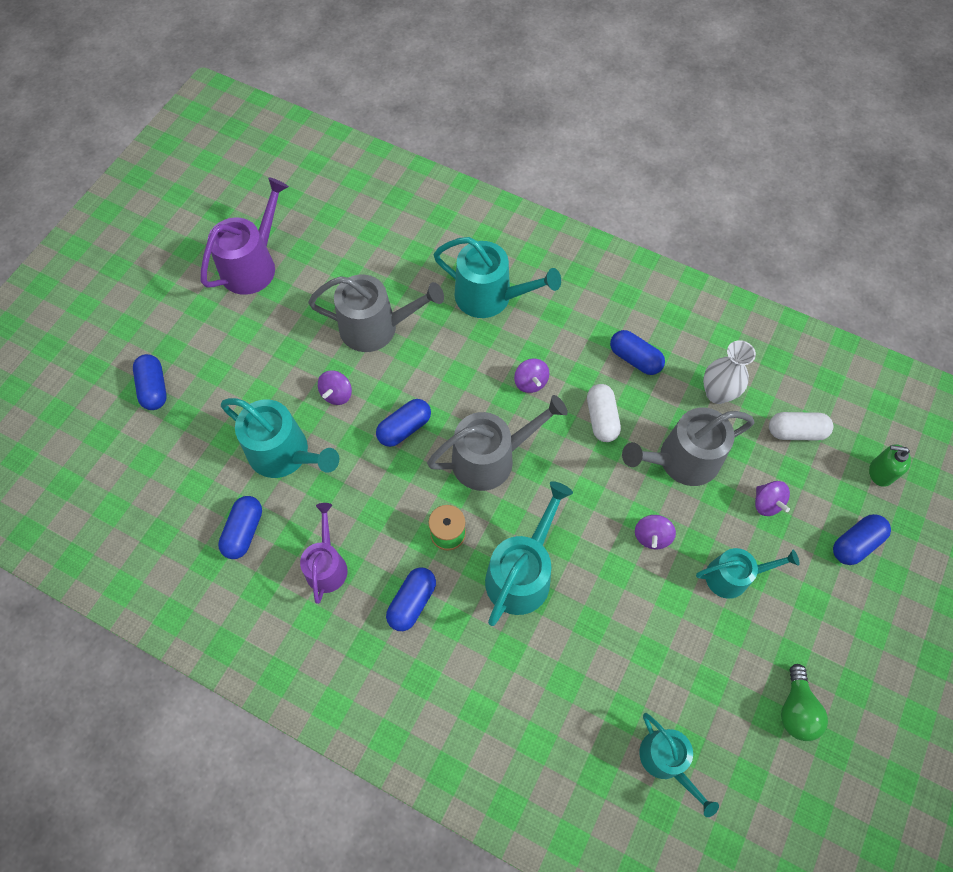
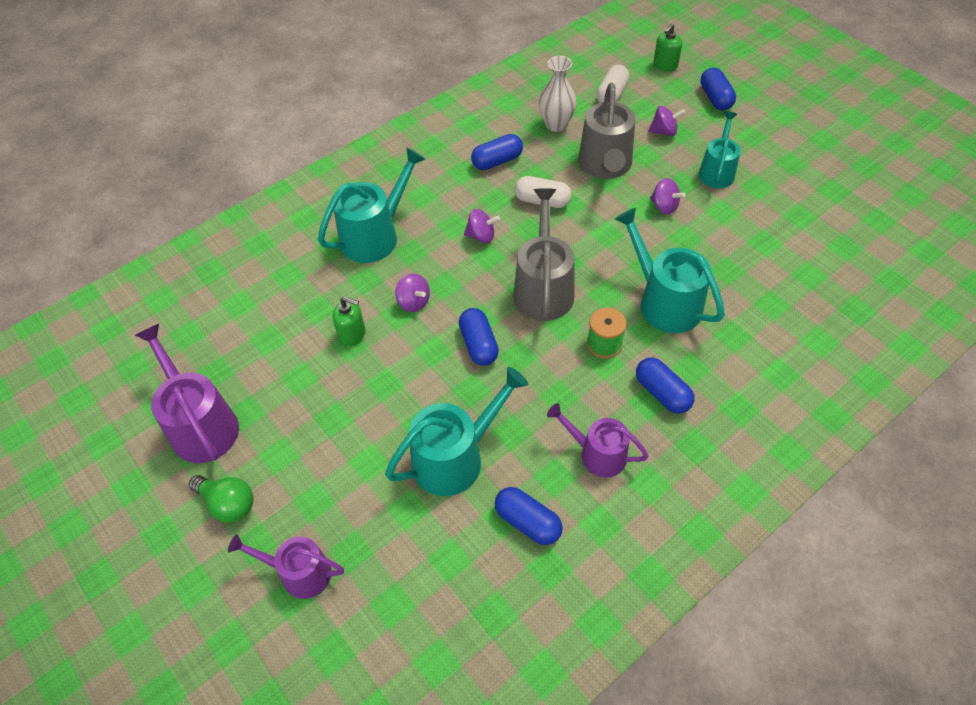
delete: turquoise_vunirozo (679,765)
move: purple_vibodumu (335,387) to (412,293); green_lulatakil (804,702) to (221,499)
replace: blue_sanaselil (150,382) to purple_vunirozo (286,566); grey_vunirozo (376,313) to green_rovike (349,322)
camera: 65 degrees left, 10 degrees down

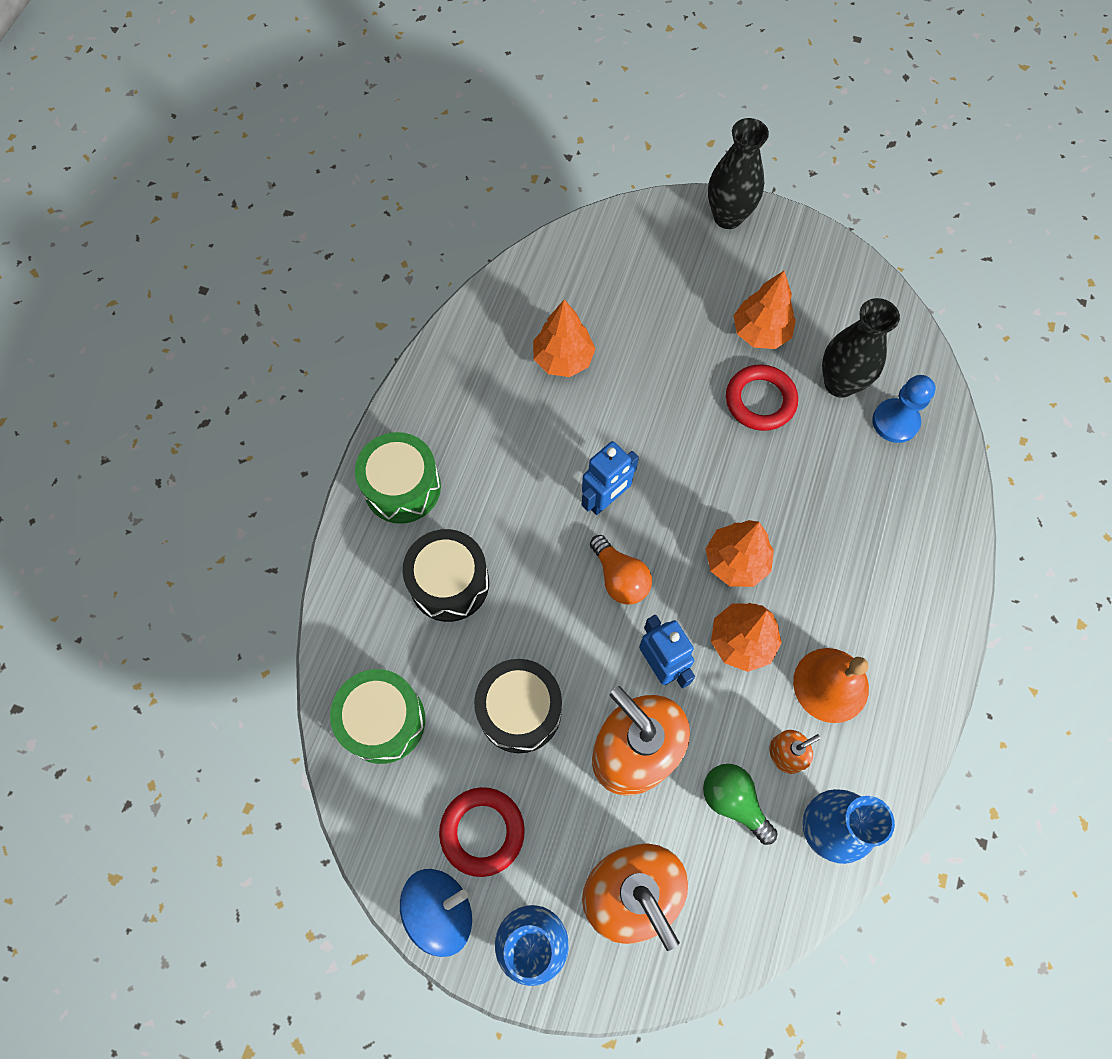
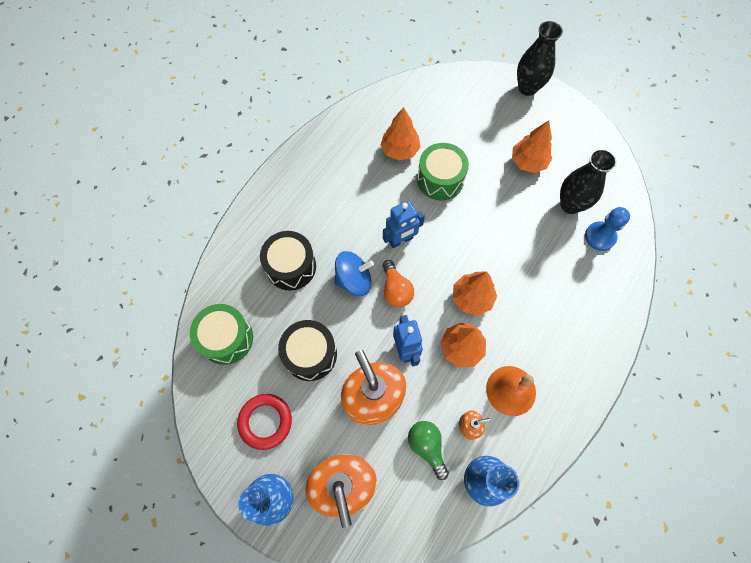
delete: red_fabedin (762,397)
move: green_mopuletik (398,478) to (443,172); blue_vibodumu (436,913) to (354,273)
camera: 15 degrees right, 0 degrees up

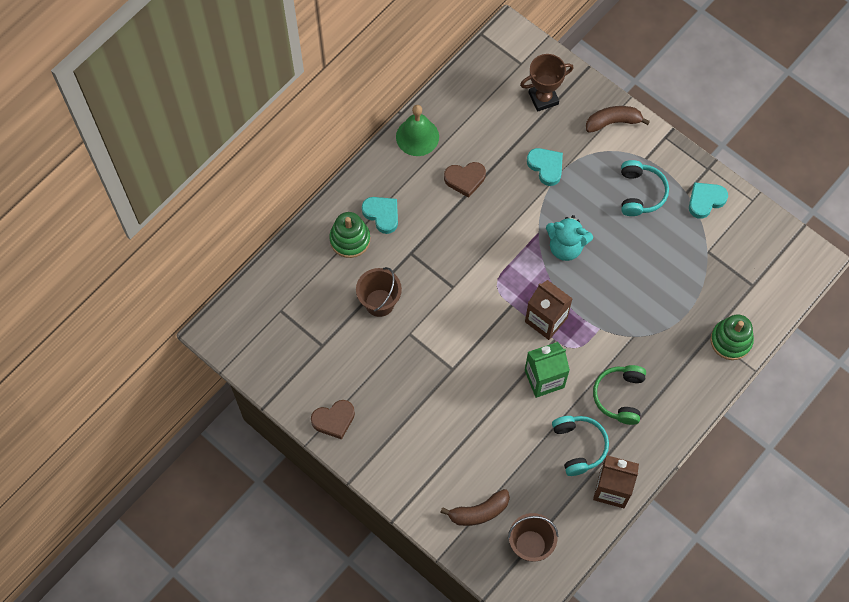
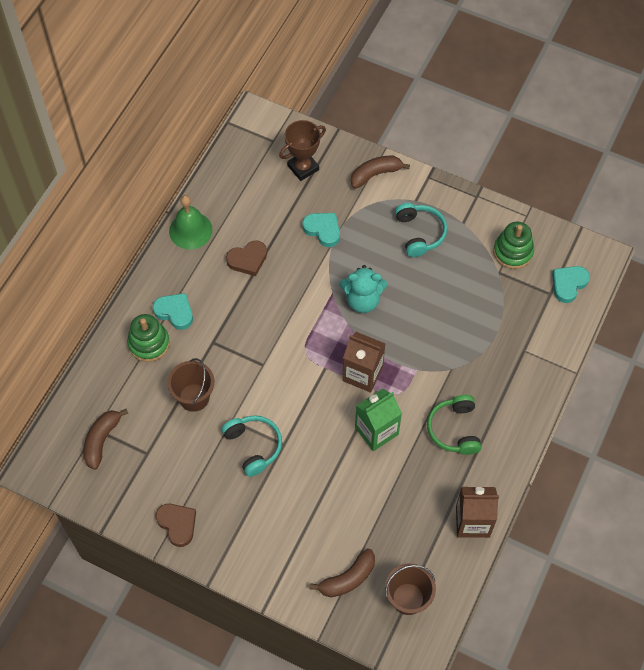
insert: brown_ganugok (105,439)
move: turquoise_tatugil (580,446) to (251,446); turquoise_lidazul (708,200) to (571,284); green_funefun (732,337) to (513,245)
rotate: brown_lidazul (333,420) = (176,525) 90 degrees counterclockwise
camera: 15 degrees left, 5 degrees down

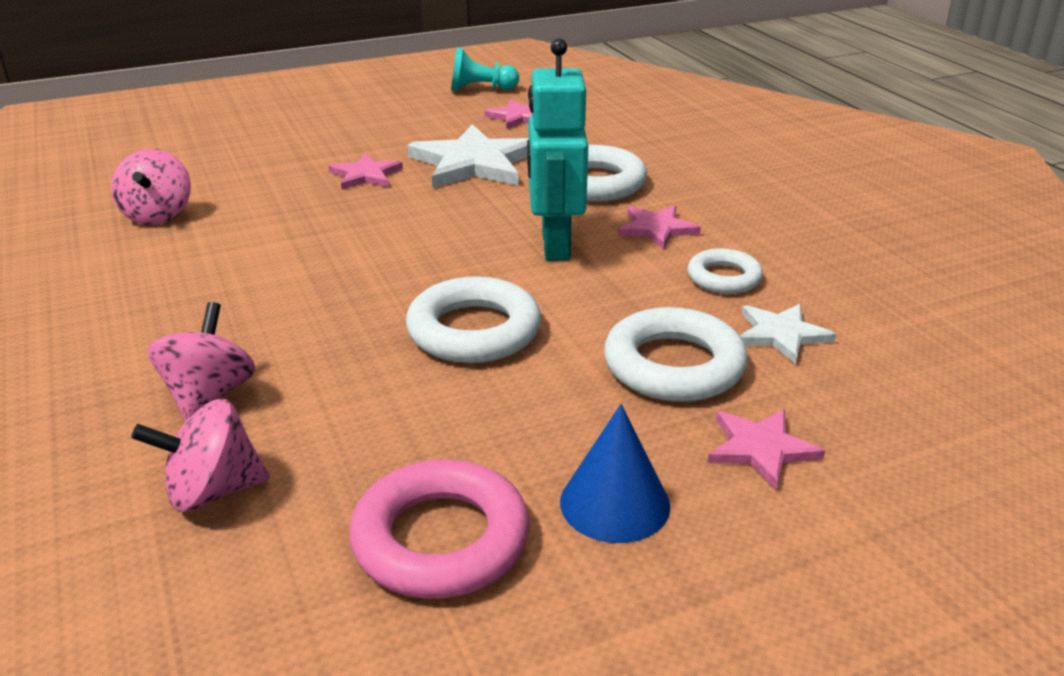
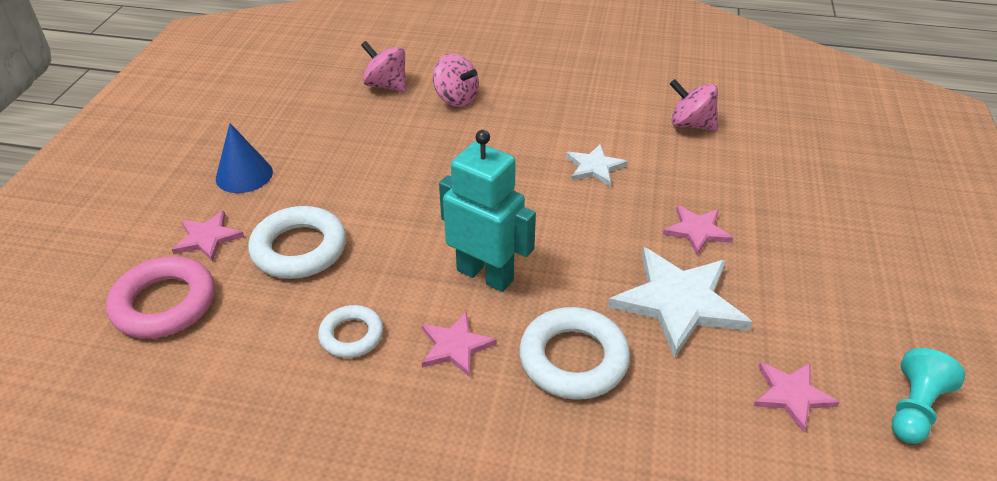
delete: white_fabedin (473,319)
move: pink_fabedin (439,529) to (160,297); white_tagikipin (788,334) to (597,165)
rotate: pink_vibodumu (200,455) = (384,66) 75 degrees counterclockwise
camera: 125 degrees right, 10 degrees up

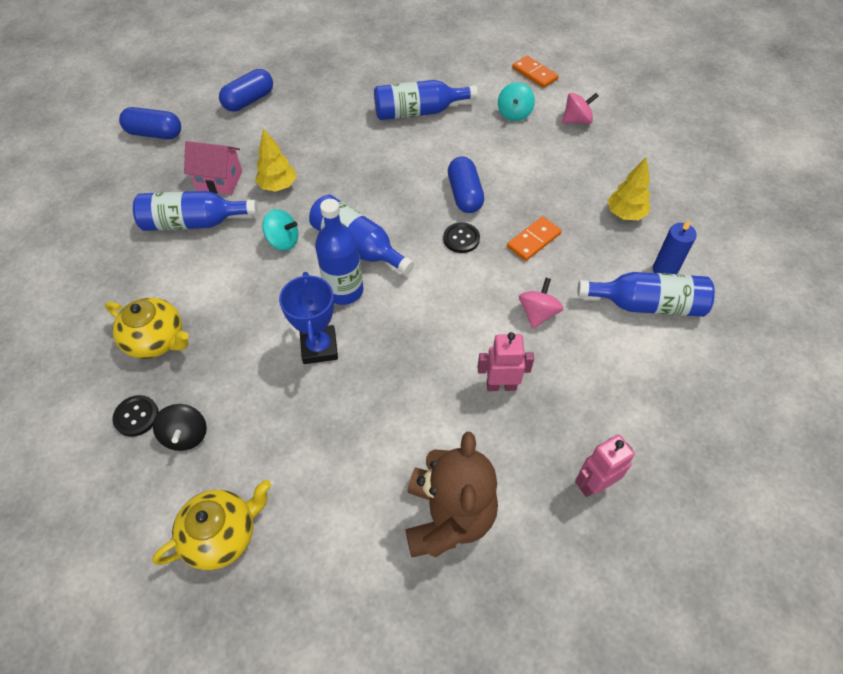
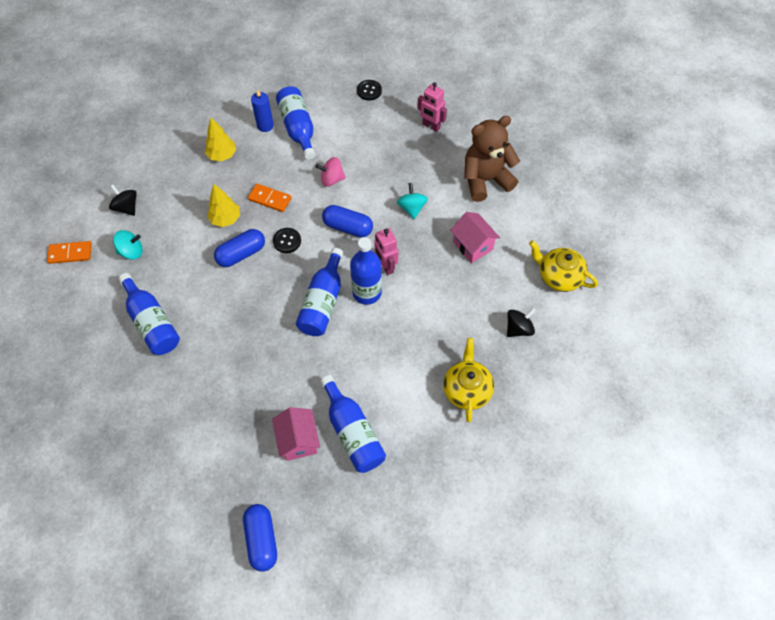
delete: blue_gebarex (308,318)
insert: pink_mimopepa (475,237)
move: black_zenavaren (135,416) to (369,90); blue_sanaselil (246,90) to (347,221); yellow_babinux (276,160) to (223,205); turquoise_vibodumu (280,230) to (412,201); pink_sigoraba (506,361) to (386,251)
recolor: pink_vibodumu (580,108) to black_vibodumu (123,200)
rotate: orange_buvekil (535,72) = (69,252) 60 degrees clockwise
camera: 115 degrees left, 5 degrees up

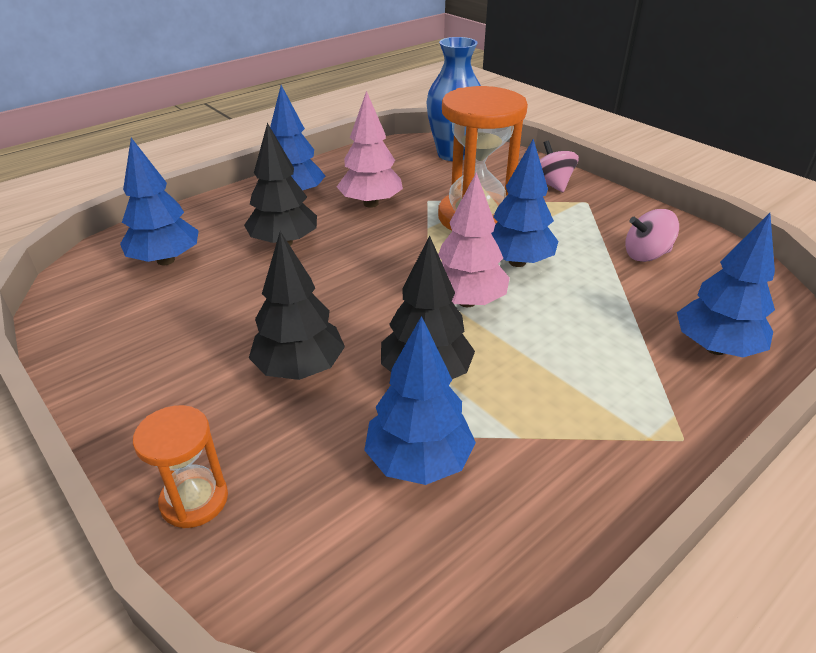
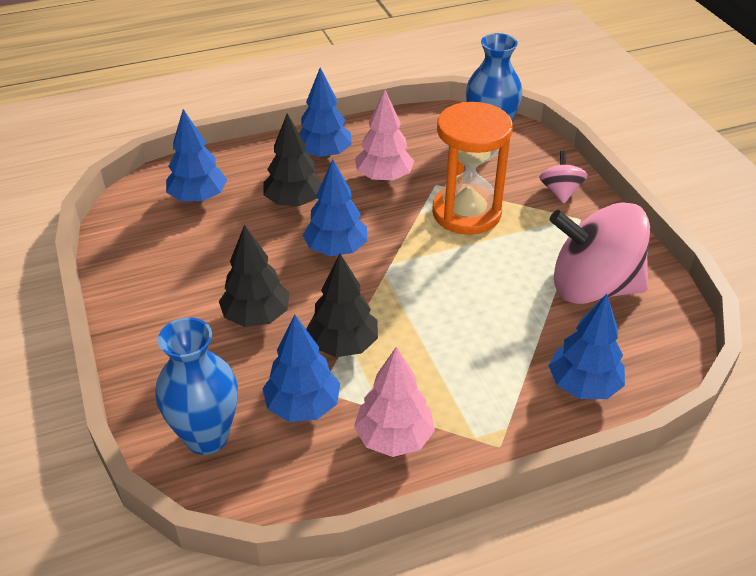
delete: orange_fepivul (180,466)
insert: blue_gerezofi (197,386)
move: pink_babinux (474,239) to (394,401); blue_babinux (524,203) to (335,207)
resize: pink_vibodumu (652,235) = (599,253) x2.18
camera: 20 degrees right, 5 degrees up

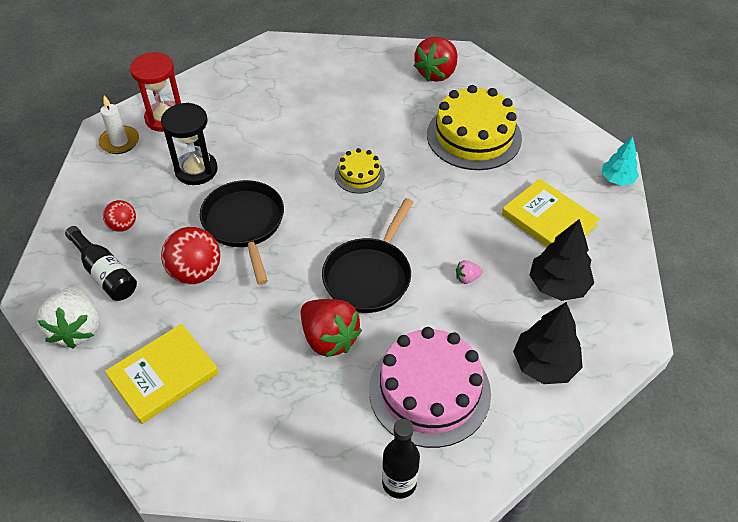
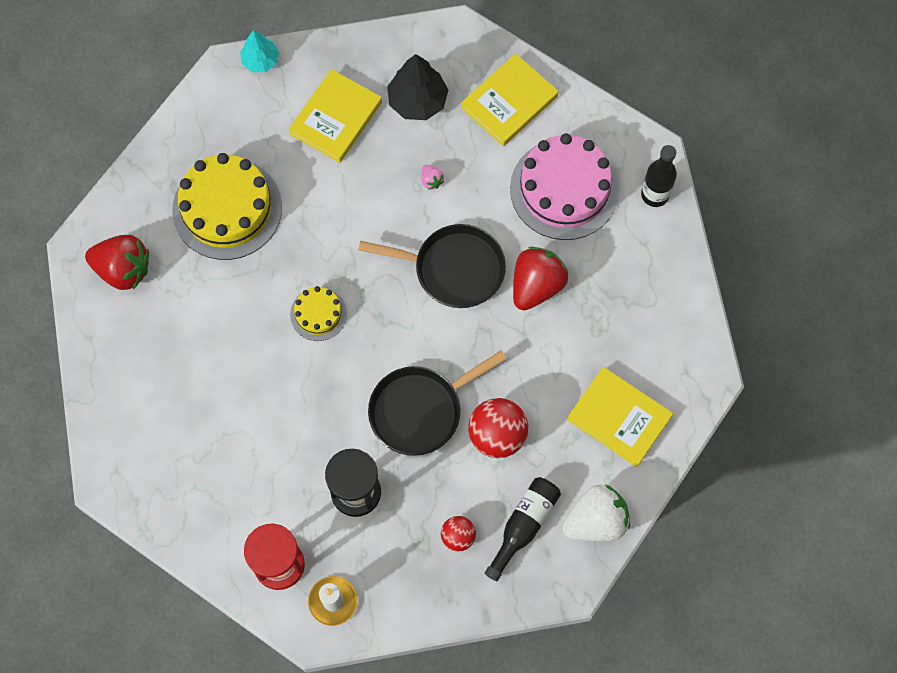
replace: black_babinux (548,343) to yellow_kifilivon (509,99)
camera: 105 degrees left, 20 degrees up

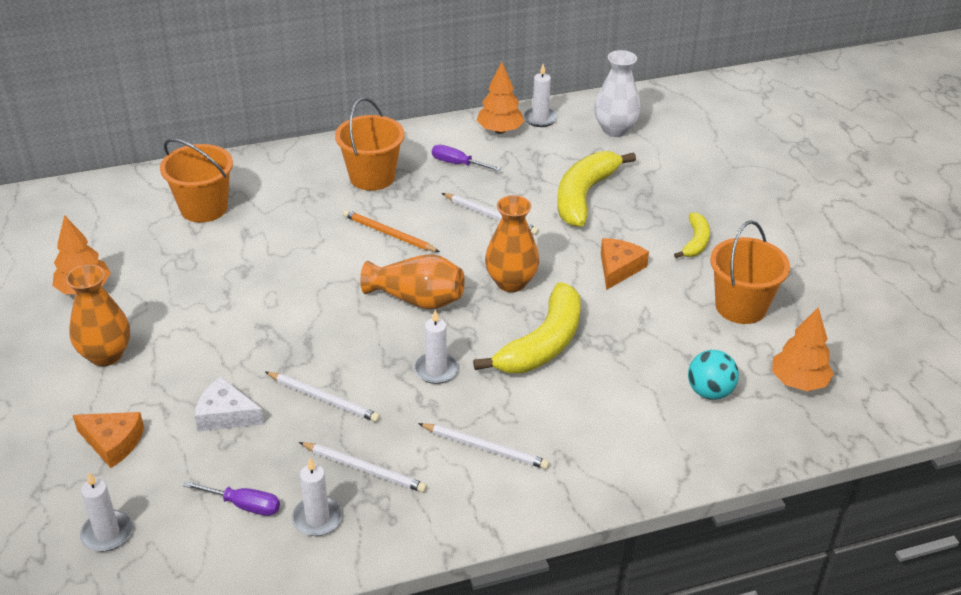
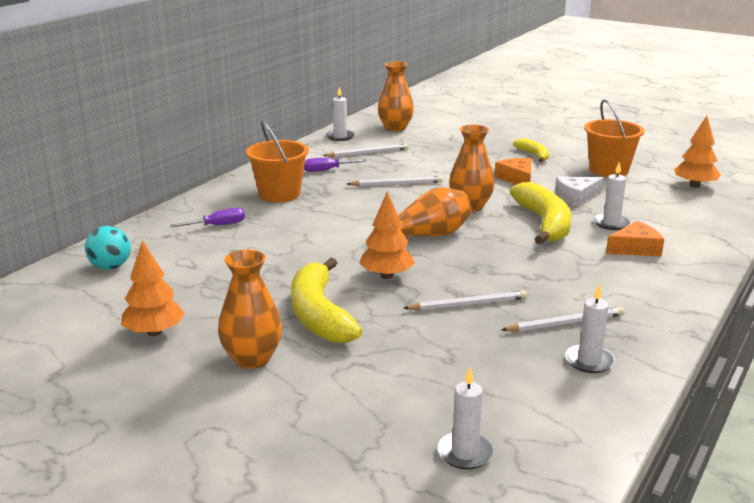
delete: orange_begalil (196,181); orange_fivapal (391,231)
move: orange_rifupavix (108,440) to (635,239); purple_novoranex (231,498) to (207,217); white_rifupavix (229,403) to (579,191); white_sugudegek (436,347) to (612,196); white_fivapal (484,446) to (365,150); orange_babinux (500,98) to (387,235); yellow_ganugok (596,189) to (326,300); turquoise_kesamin (713,375) to (108,248)
recolor: white_gerezofi (617,93) to orange_gerezofi (396,97)
camera: 40 degrees left, 15 degrees down

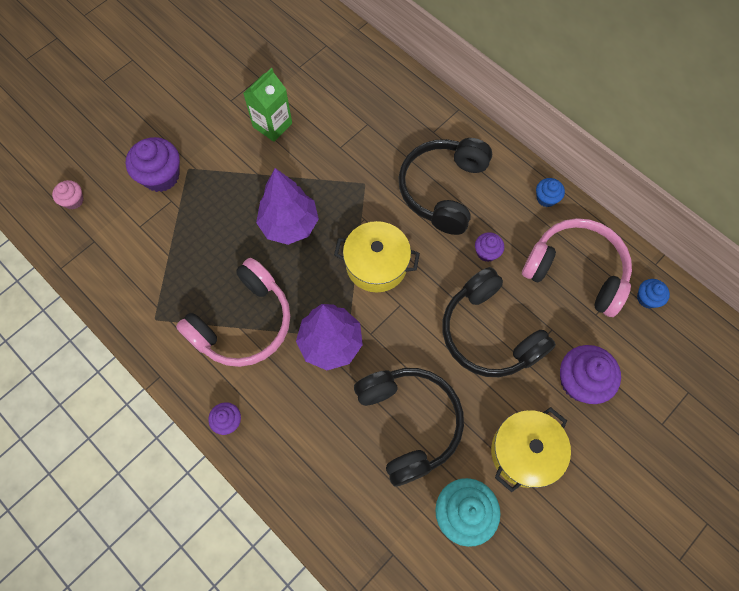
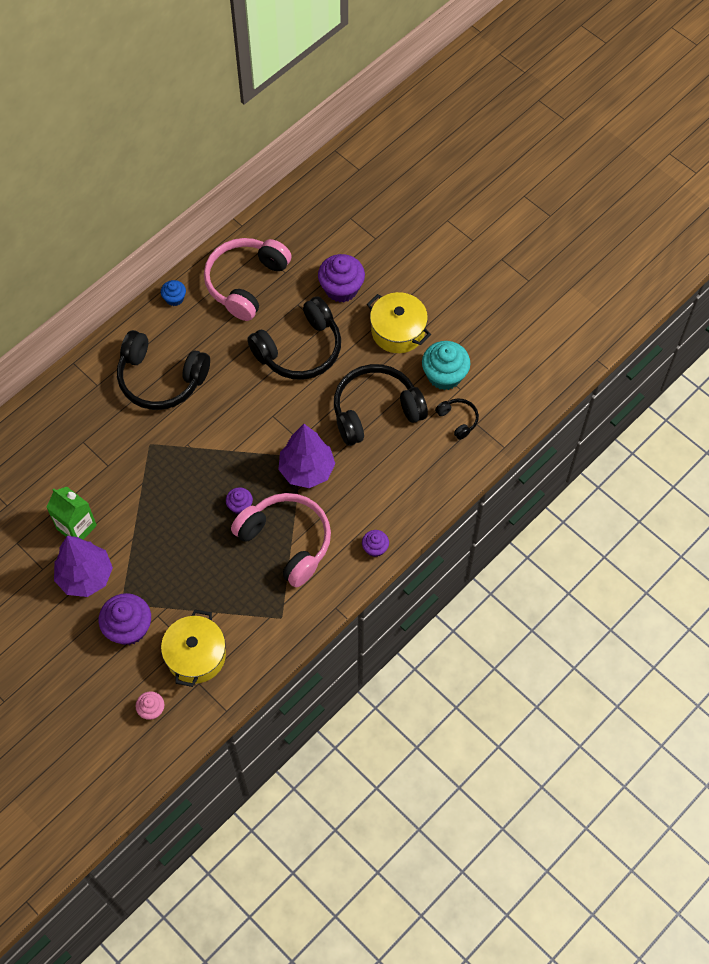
delete: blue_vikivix (653,293)
insert: black_tatugil (457,419)
move: purple_babinux (287,206) to (83,566); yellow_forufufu (377,256) to (193,648); purple_vikivix (489,247) to (239,500)
camera: 90 degrees left, 5 degrees down

